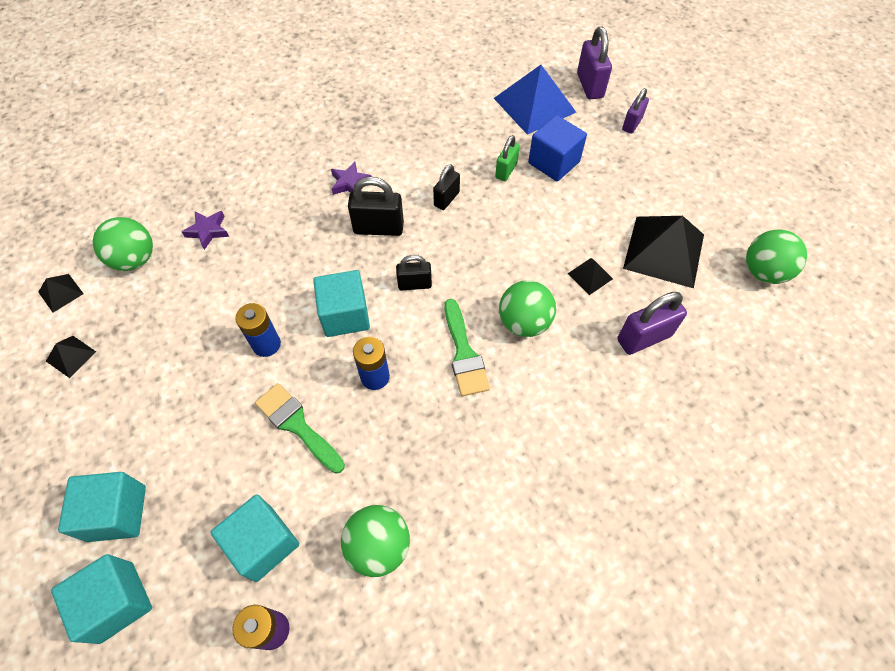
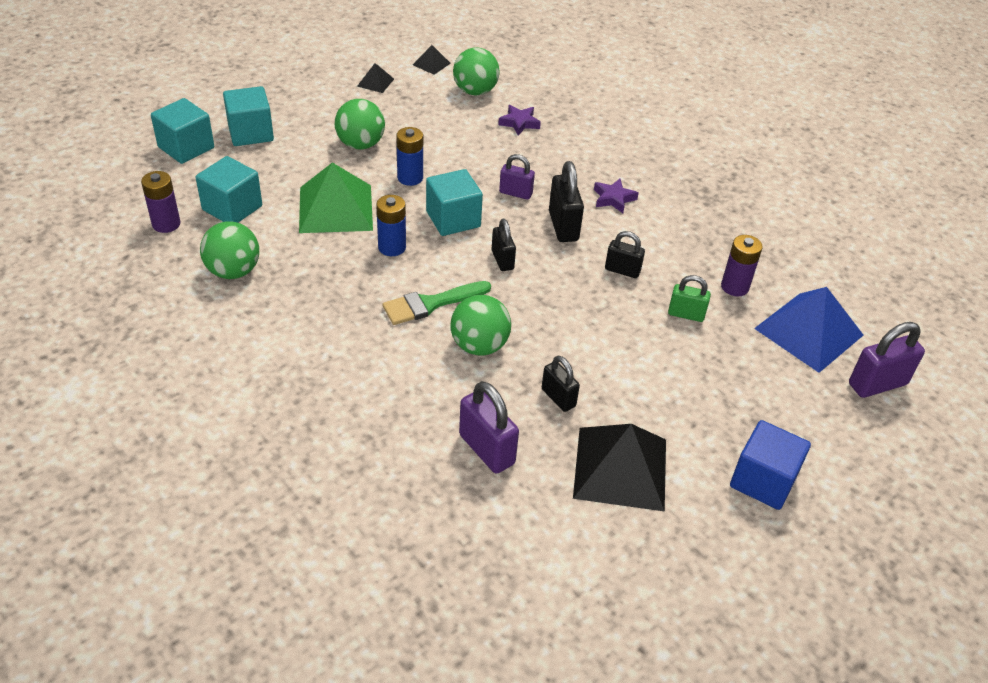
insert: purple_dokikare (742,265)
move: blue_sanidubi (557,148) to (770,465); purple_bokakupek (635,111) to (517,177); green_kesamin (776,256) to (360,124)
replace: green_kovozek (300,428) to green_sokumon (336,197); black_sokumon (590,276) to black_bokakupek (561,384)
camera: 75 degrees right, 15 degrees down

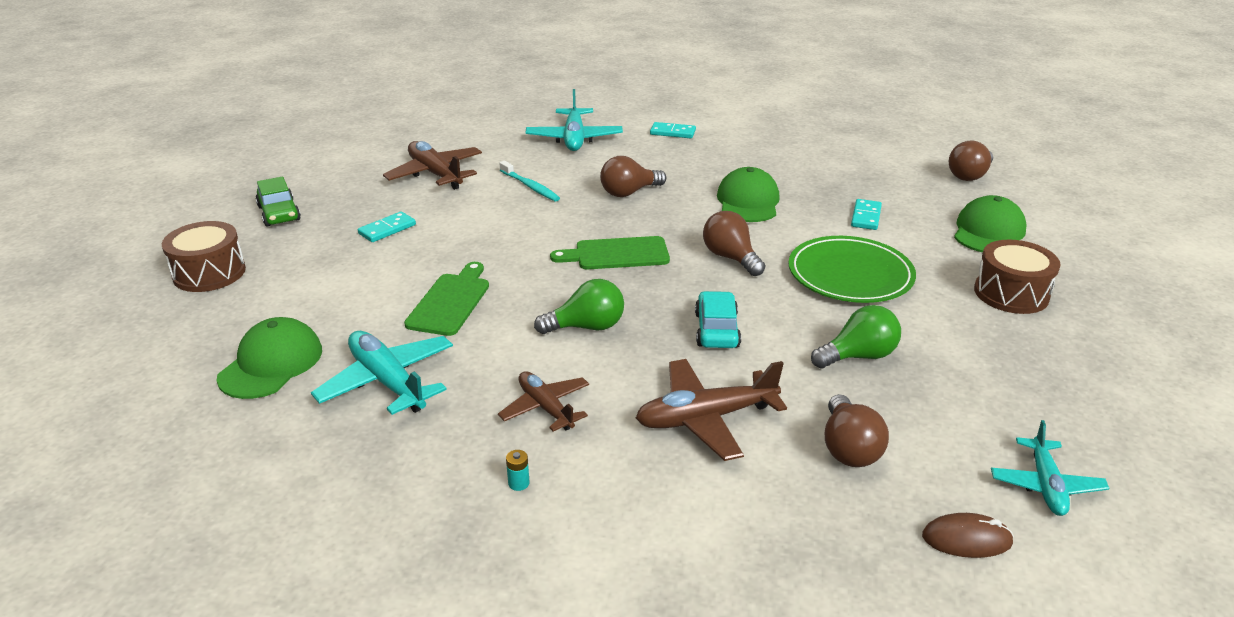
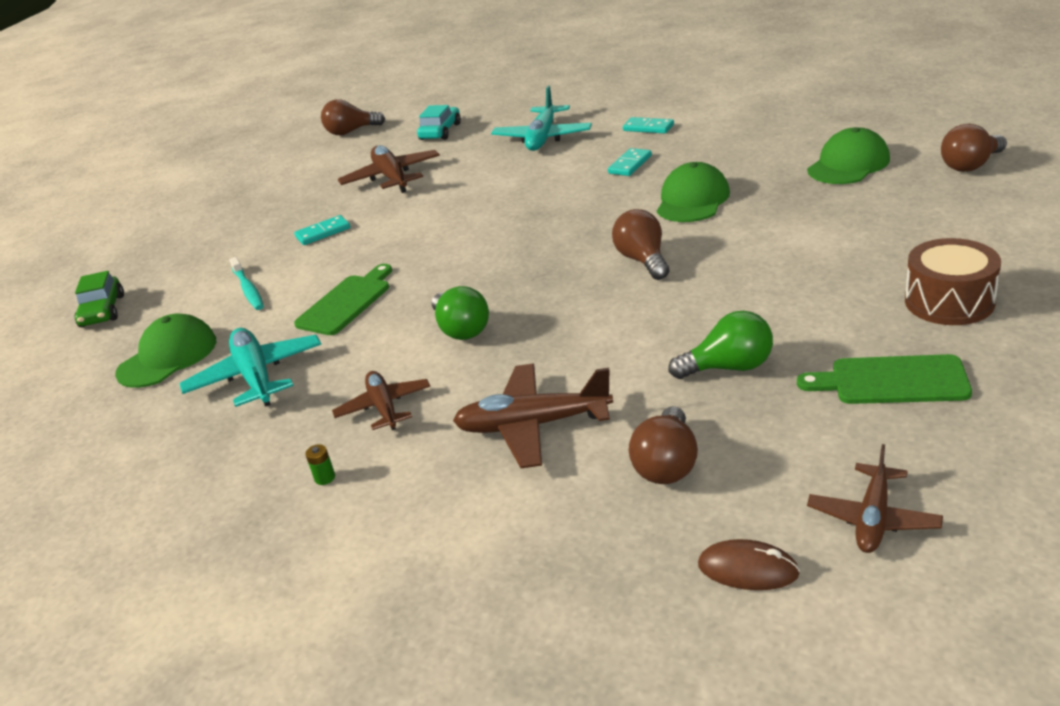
delete: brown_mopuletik (204,256); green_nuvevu (852,269)
move: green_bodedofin (278,201) to (99,299); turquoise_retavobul (530,181) to (246,283); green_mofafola (610,252) to (884,379); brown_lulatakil (633,176) to (353,117); turquoise_bodedofin (718,319) to (439,122); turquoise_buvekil (866,214) to (630,162); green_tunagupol (990,223) to (848,155)
recolor: turquoise_dokikare (518,470) to green_dokikare (320,464); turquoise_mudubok (1050,468) to brown_mudubok (875,498)
rotate: green_lulatakil (579,306) = (460,313) 60 degrees clockwise
camera: 20 degrees right, 0 degrees up

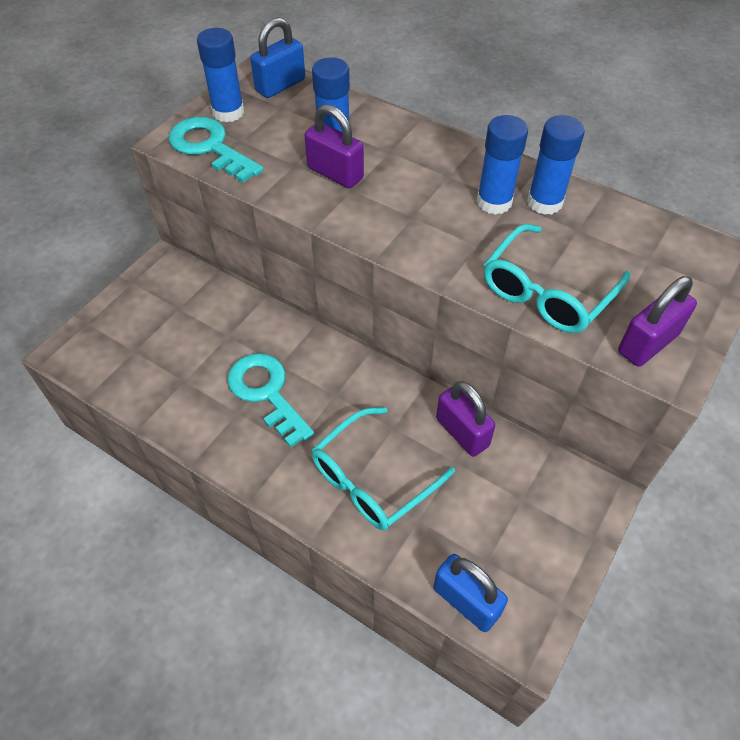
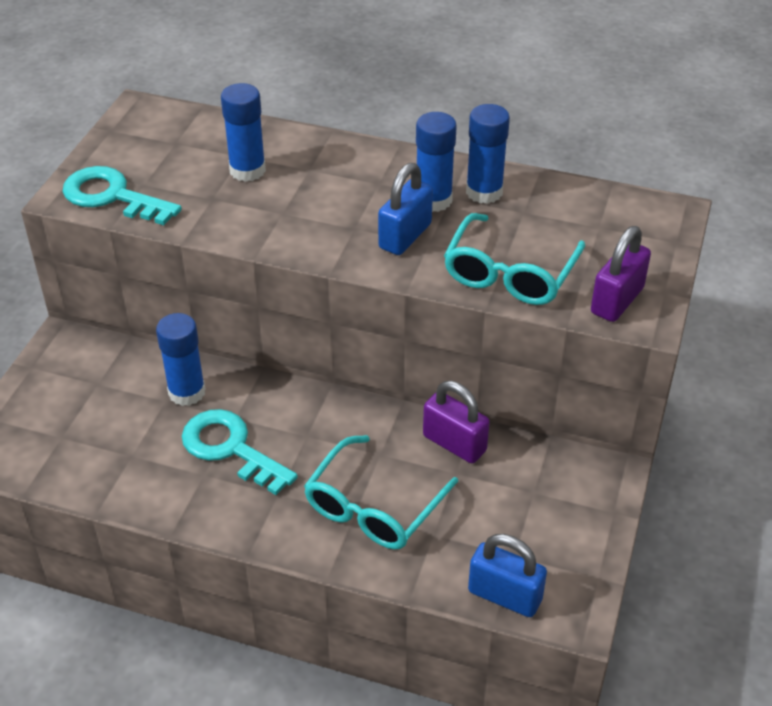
delete: purple_bokakupek (334,146)
move: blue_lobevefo (220,75) to (180,359); blue_bokakupek (277,57) to (405,209)
camera: 15 degrees left, 10 degrees down

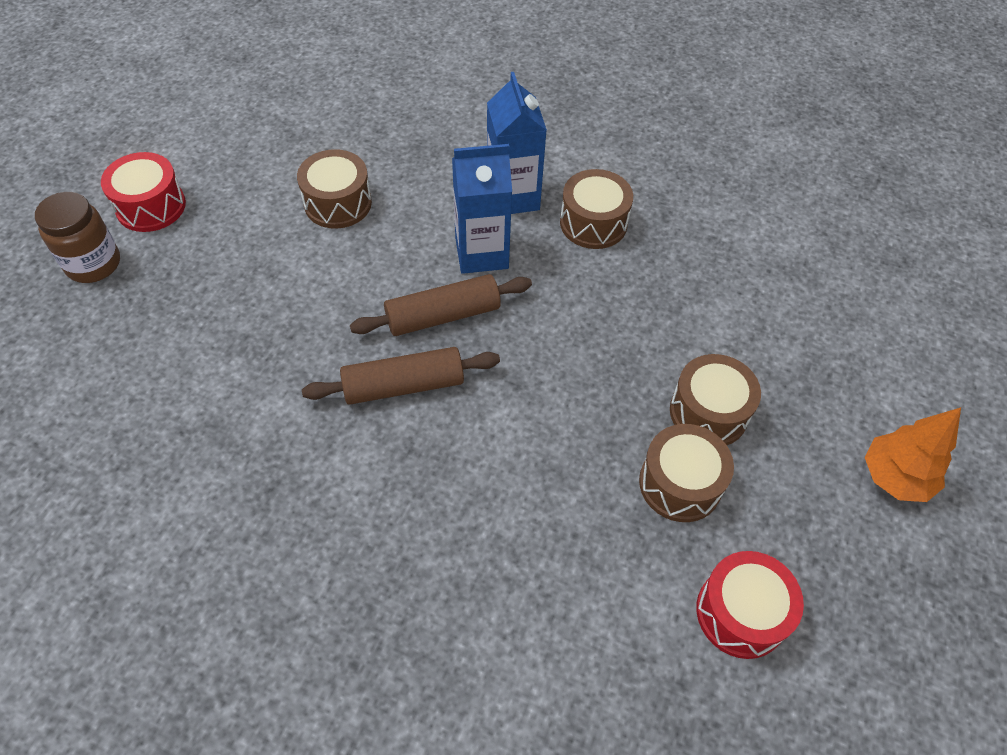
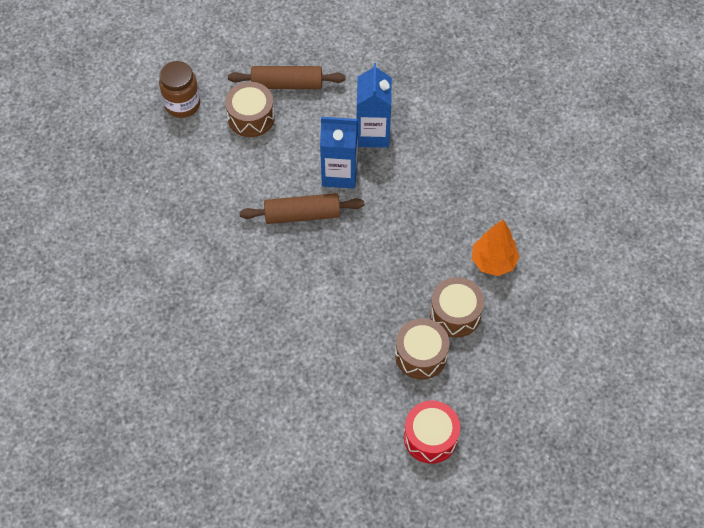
delete: red_mopuletik (143,192); brown_mopuletik (596,209)
move: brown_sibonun (77,237) to (179,89); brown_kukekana (401,376) to (287,77); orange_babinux (913,455) to (495,248)
camera: 15 degrees right, 5 degrees up

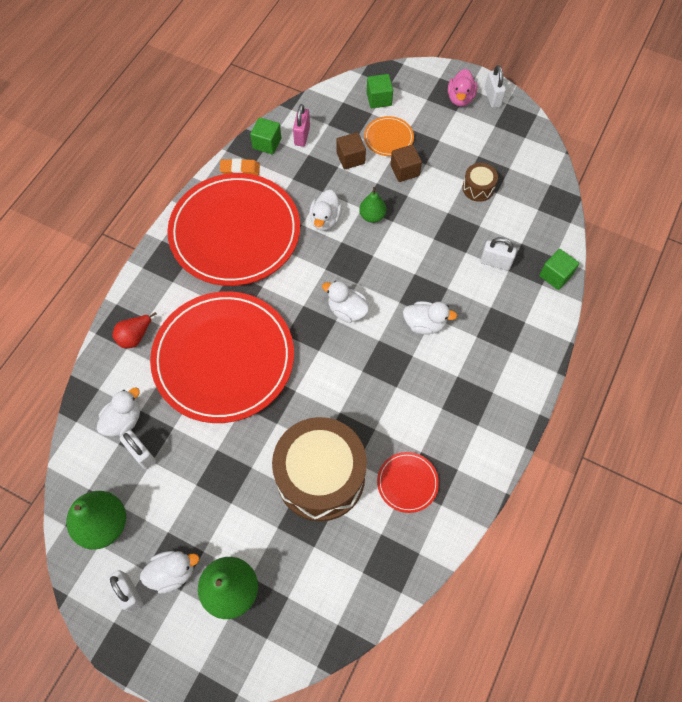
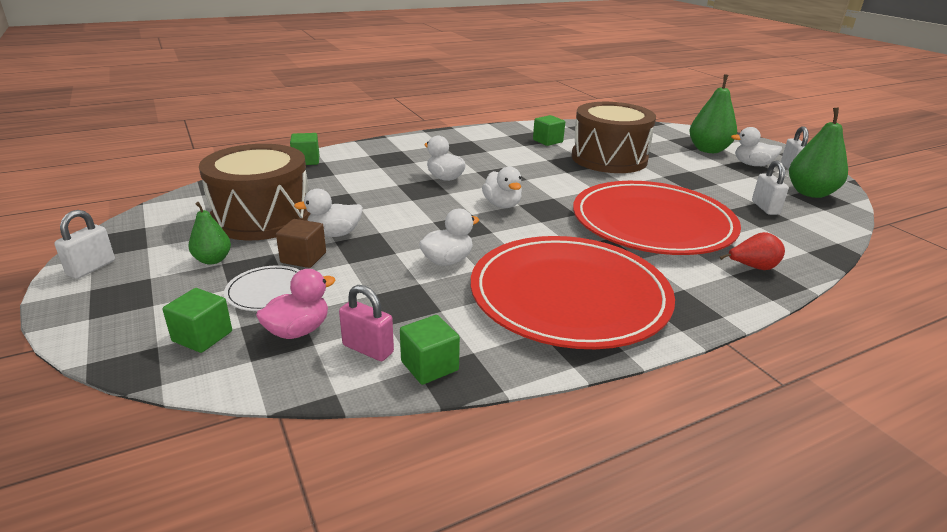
delete: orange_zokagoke (240,167); brown_sanidubi (351,150); white_bokakupek (498,254)
move: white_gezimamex (118,412) to (328,213); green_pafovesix (372,205) to (209,233); pink_gezimamex (462,87) to (296,304)
replace: red_nuvevu (408,482) to green_sanidubi (549,130)
recolor: orange_nuvevu (389,136) to white_nuvevu (262,288)
rotate: pink_bokakupek (301,125) = (366,323) 75 degrees clockwise
resize: brown_mopuletik (480,182) = (255,192) x2.33
camera: 145 degrees left, 35 degrees down

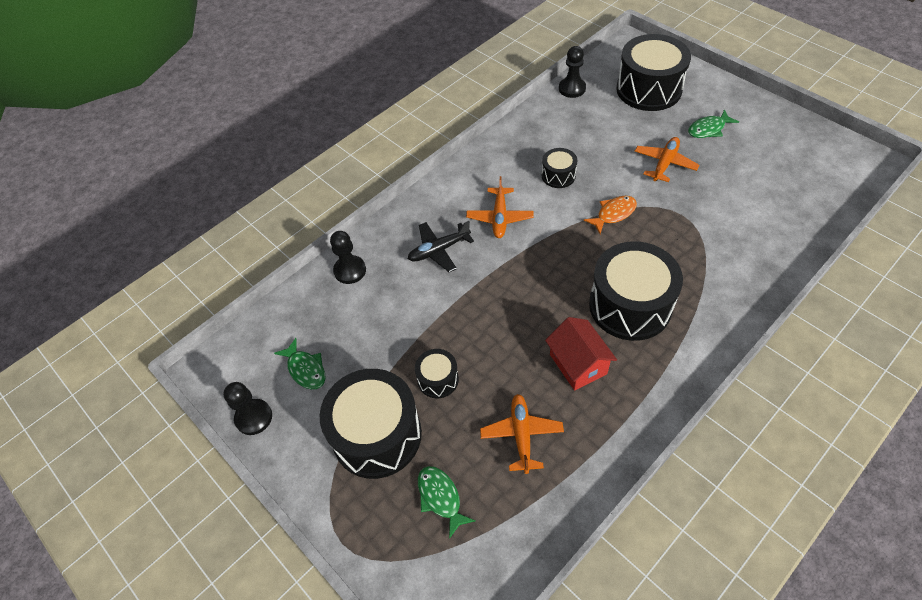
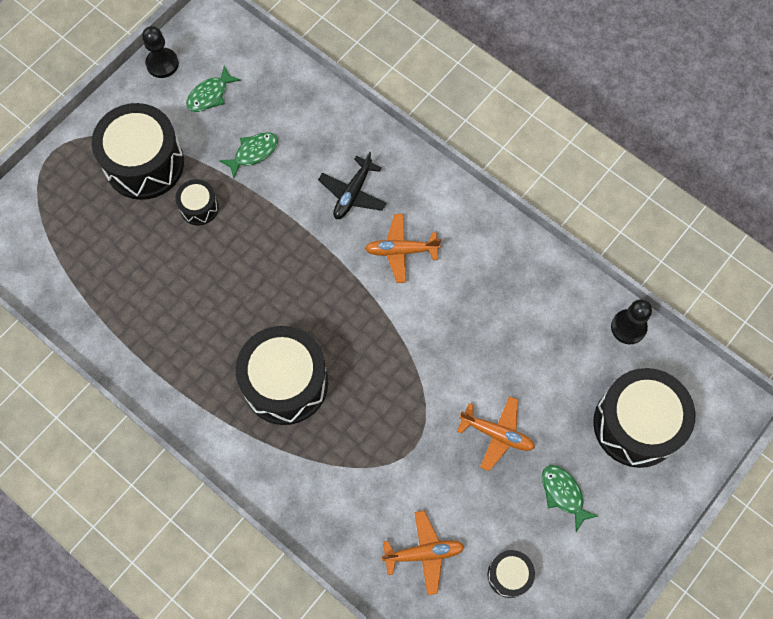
delete: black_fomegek (348,257); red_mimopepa (581,354); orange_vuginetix (610,215)
move: green_vuginetix (447,502) to (248,155); orange_mudubok (522,434) to (423,553); black_mopuletik (560,168) to (511,574)
rotate: black_mudubok (441,246) = (352,185) 120 degrees counterclockwise
camera: 80 degrees right, 15 degrees up

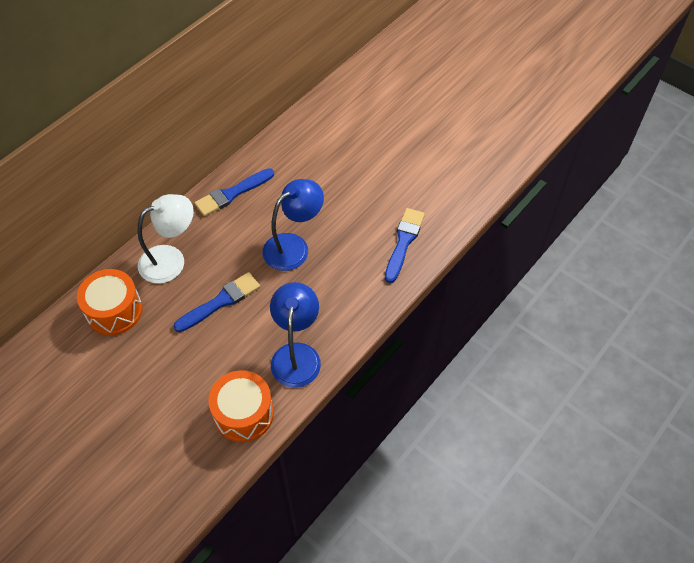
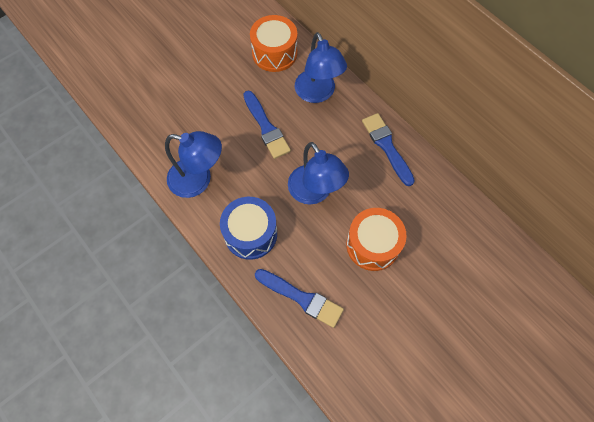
insert: blue_mopuletik (248,228)
move: orange_mopuletik (241,406) to (376,239)
recolor: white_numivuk (166,239) to blue_numivuk (321,67)
camera: 100 degrees right, 10 degrees up

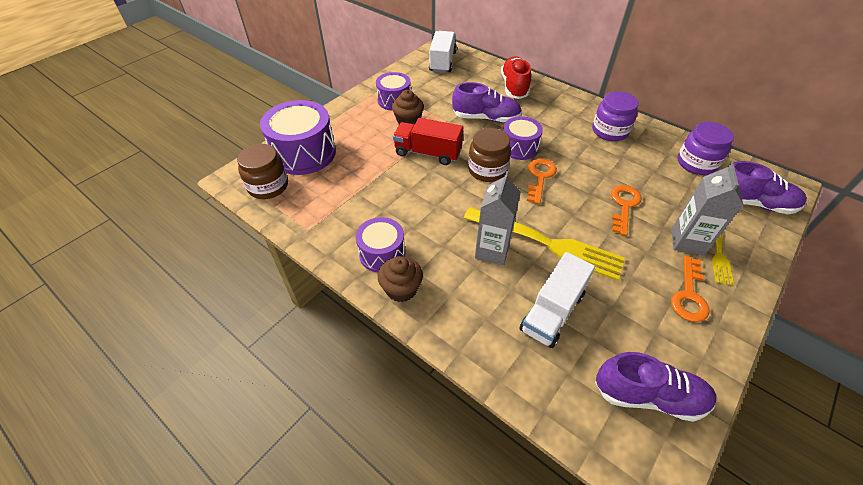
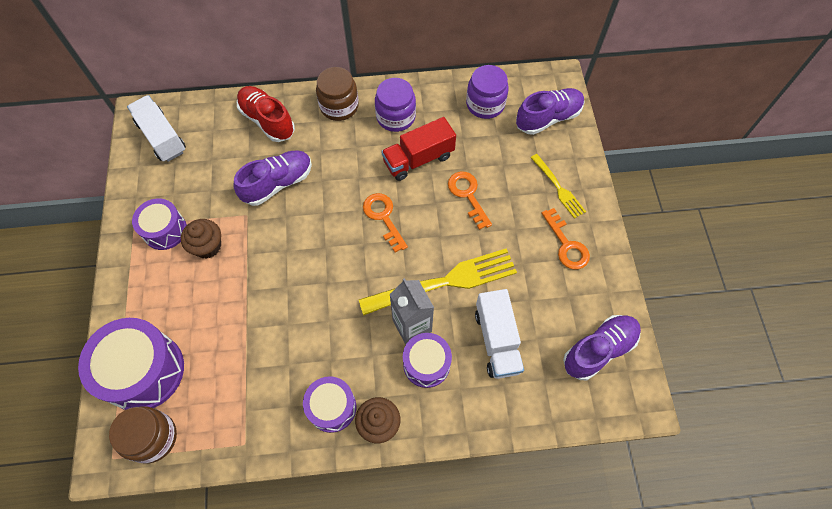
delete: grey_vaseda (707,209)
move: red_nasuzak (428,141) to (418,149); brown_sibonun (489,155) to (337,94); purple_mopuletik (523,138) to (427,360)
camera: 45 degrees left, 15 degrees up

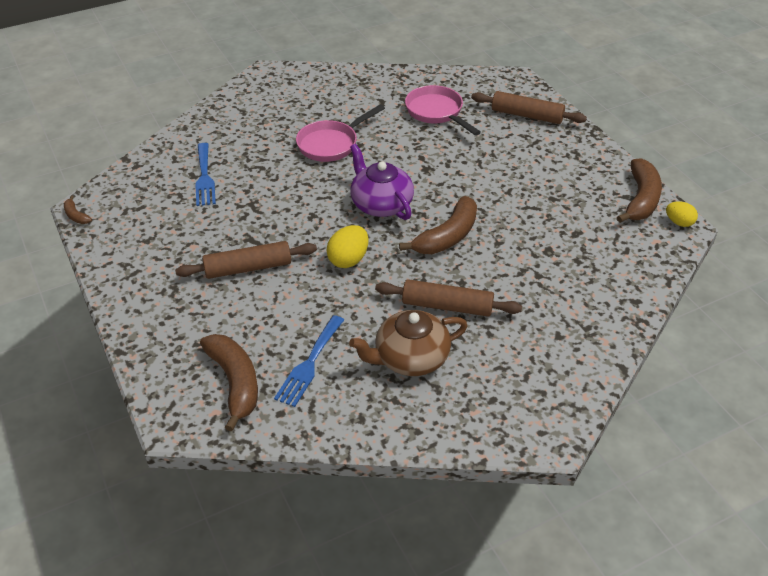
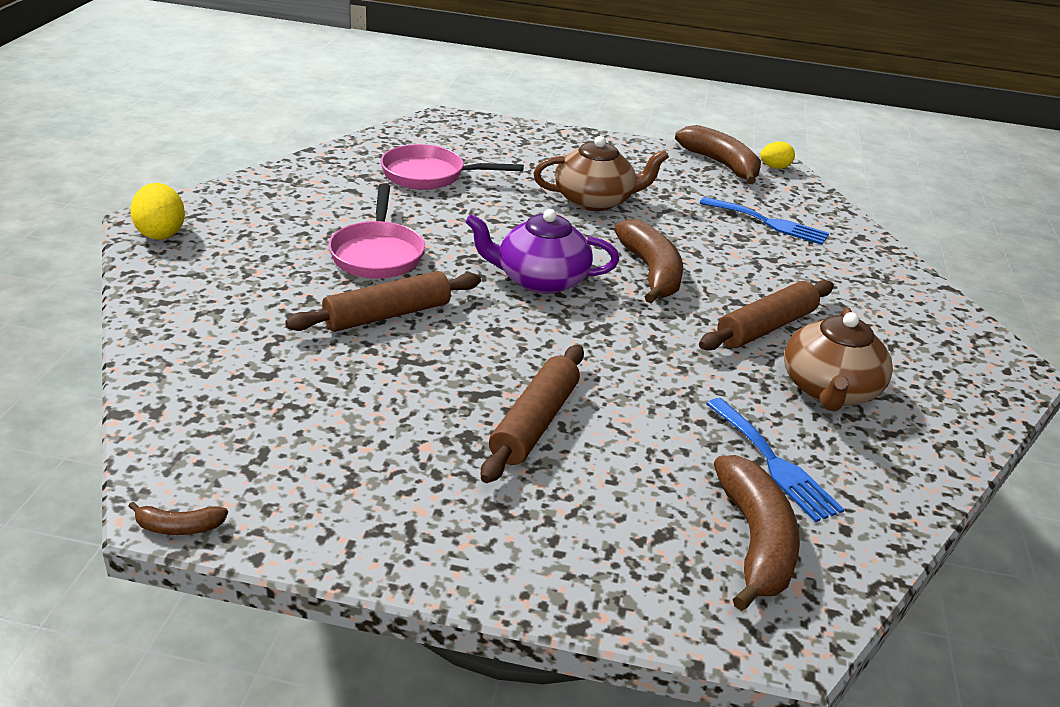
insert: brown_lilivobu (601,173)
move: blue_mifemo (205,174) to (764,221); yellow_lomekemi (347,246) to (157,211); brown_kukekana (529,107) to (383,301)
rotate: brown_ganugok (229,383) = (757,533) 75 degrees clockwise
camera: 55 degrees left, 10 degrees down

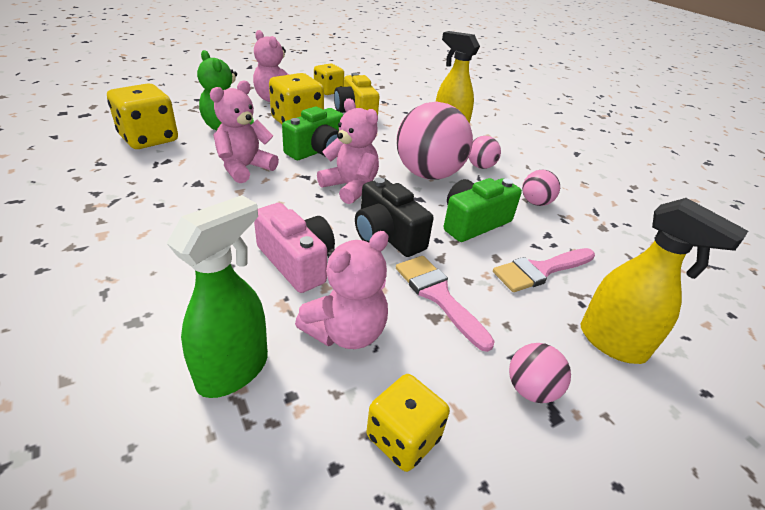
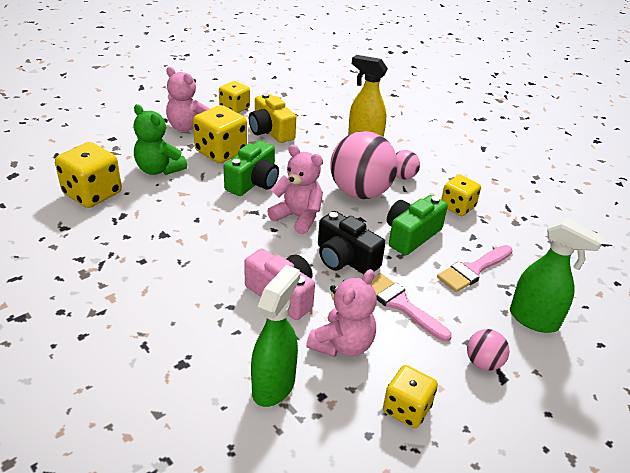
delete: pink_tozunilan (244,131)
replace: pink_kesamin (541,188) to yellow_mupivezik (461,195)
recolor: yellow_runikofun (664,281) to green_runikofun (557,275)
camera: 10 degrees left, 0 degrees up

